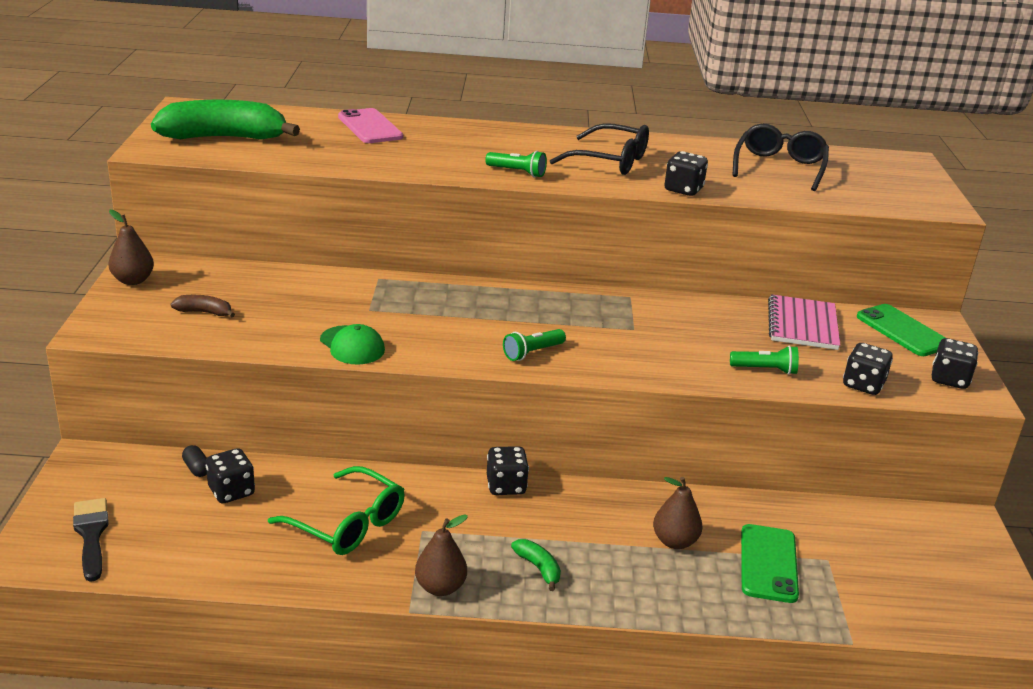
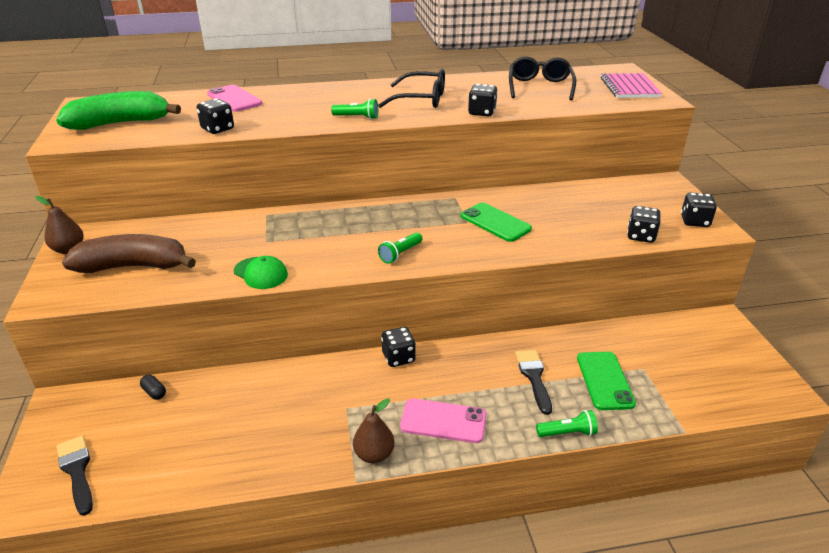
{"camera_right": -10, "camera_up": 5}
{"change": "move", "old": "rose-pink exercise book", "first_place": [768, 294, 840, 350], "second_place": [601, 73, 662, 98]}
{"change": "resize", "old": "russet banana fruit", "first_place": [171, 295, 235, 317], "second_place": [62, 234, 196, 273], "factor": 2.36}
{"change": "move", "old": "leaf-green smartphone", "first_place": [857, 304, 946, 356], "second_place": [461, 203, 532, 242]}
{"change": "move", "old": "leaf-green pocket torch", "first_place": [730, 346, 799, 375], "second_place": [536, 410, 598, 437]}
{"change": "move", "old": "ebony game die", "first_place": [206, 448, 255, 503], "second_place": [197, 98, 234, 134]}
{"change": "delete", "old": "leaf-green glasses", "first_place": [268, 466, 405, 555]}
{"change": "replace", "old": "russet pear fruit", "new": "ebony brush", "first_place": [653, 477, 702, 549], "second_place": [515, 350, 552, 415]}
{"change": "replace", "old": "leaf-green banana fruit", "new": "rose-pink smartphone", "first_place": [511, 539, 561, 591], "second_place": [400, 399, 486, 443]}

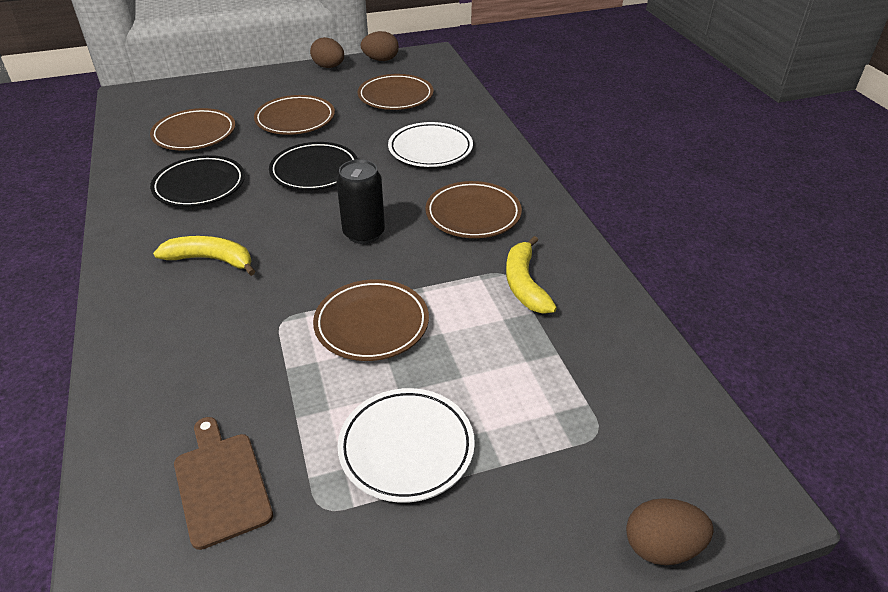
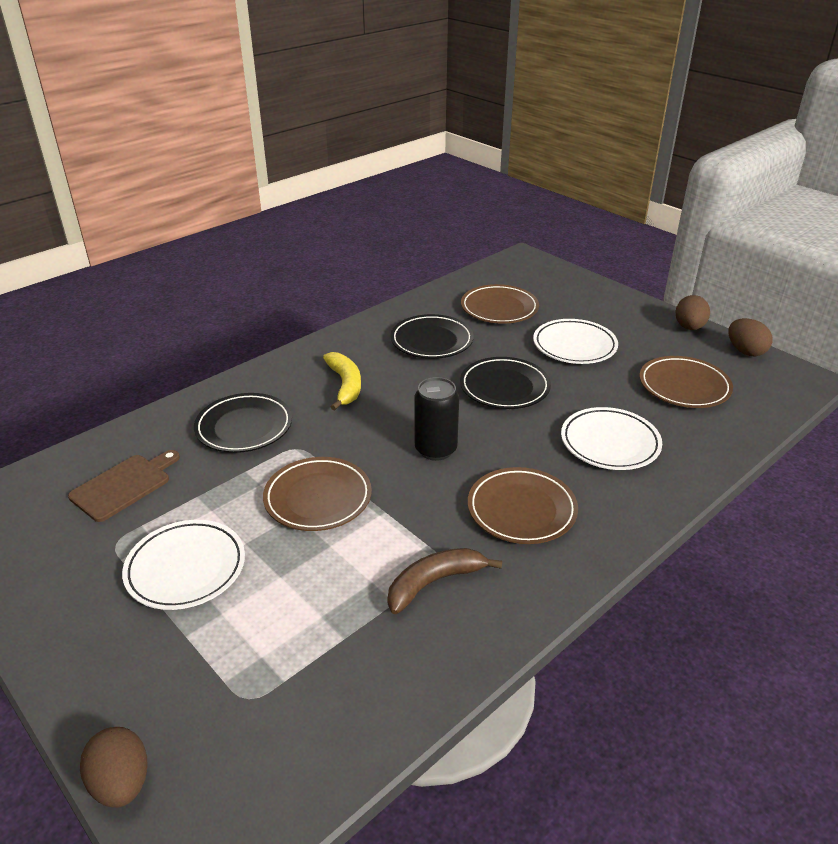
{"camera_right": 65, "camera_up": -5}
{"change": "recolor", "old": "russet dinner plate", "new": "pure white dinner plate", "first_place": [254, 95, 335, 135], "second_place": [533, 319, 618, 364]}
{"change": "recolor", "old": "yellow banana fruit", "new": "russet banana fruit", "first_place": [506, 236, 557, 314], "second_place": [387, 548, 502, 614]}
{"change": "insert", "new": "ebony dinner plate", "second_place": [194, 393, 292, 453]}

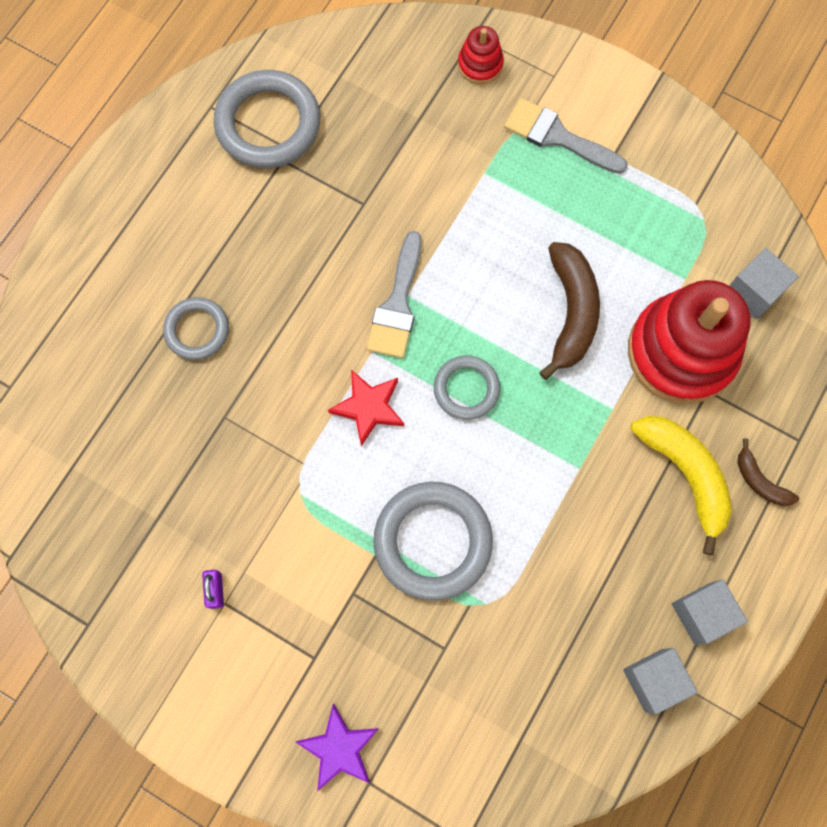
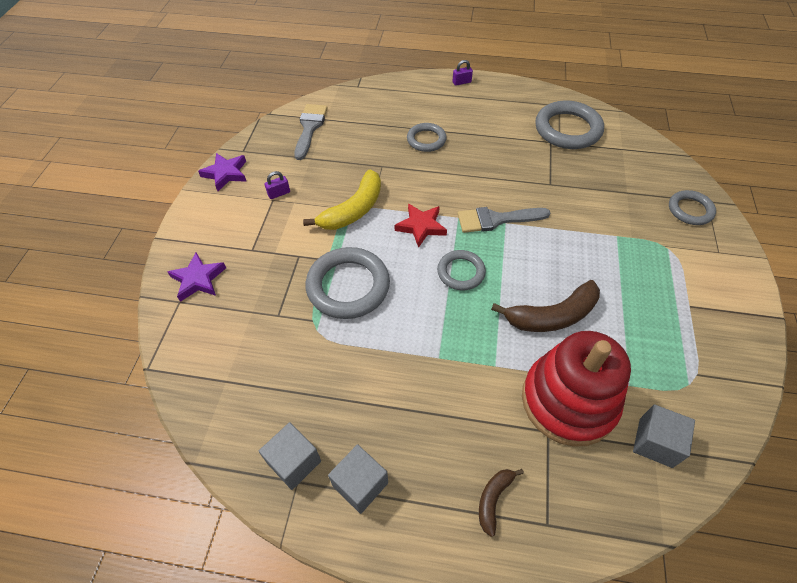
{"camera_right": 70, "camera_up": -20}
{"change": "replace", "old": "red stacking rings", "new": "gray hoop", "first_place": [458, 26, 504, 84], "second_place": [669, 190, 716, 225]}
{"change": "move", "old": "gray brush", "first_place": [504, 98, 628, 174], "second_place": [294, 104, 328, 160]}
{"change": "move", "old": "yellow banana fruit", "first_place": [631, 416, 732, 555], "second_place": [303, 170, 381, 230]}
{"change": "insert", "new": "royal purple padlock", "second_place": [453, 60, 473, 86]}
{"change": "insert", "new": "royal purple star", "second_place": [198, 153, 247, 191]}

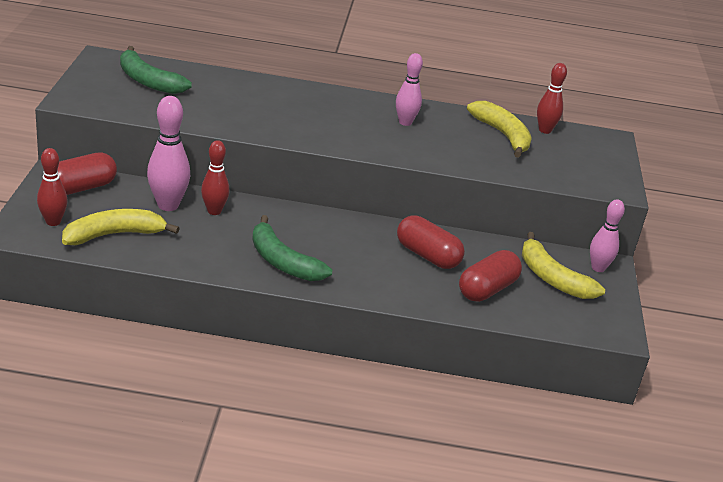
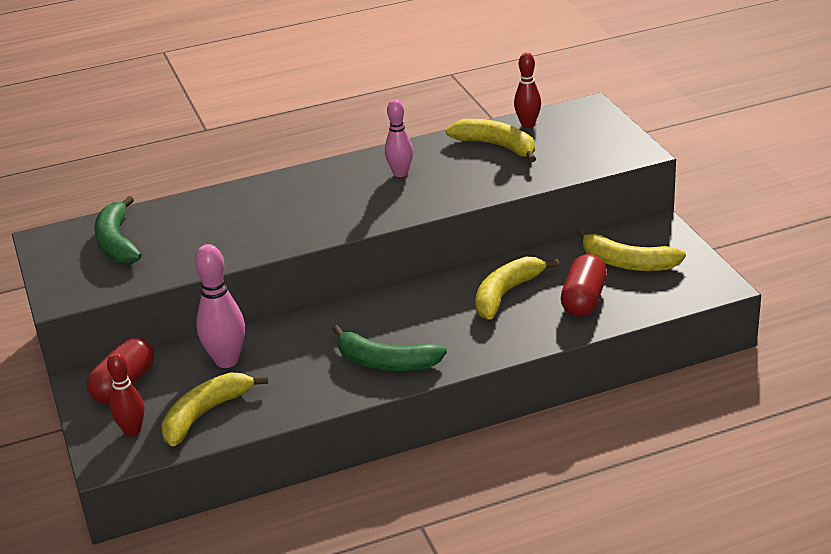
{"camera_right": -20, "camera_up": 0}
{"change": "rotate", "old": "leaf-green banana fruit", "first_place": [120, 46, 192, 94], "second_place": [94, 196, 142, 264], "degrees": 60}
{"change": "delete", "old": "red skittle", "first_place": [201, 140, 229, 215]}
{"change": "delete", "old": "rose-pink skittle", "first_place": [590, 199, 625, 272]}
{"change": "replace", "old": "red pill shape", "new": "yellow banana fruit", "first_place": [397, 215, 465, 269], "second_place": [475, 257, 559, 320]}

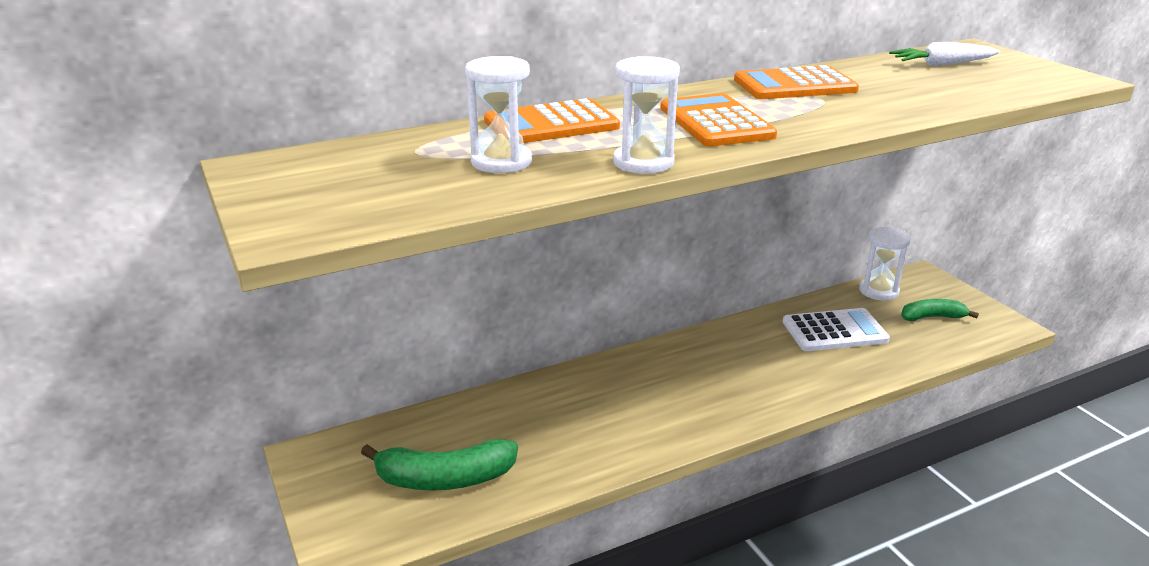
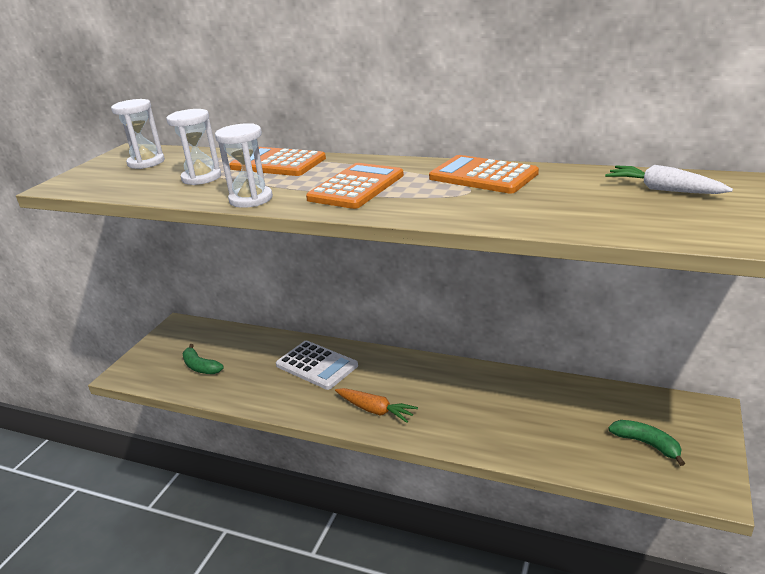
{"camera_right": 50, "camera_up": 0}
{"change": "move", "old": "pure white sandglass", "first_place": [859, 227, 911, 301], "second_place": [111, 99, 165, 169]}
{"change": "move", "old": "pure white pocket calculator", "first_place": [783, 308, 890, 351], "second_place": [276, 341, 358, 390]}
{"change": "resize", "old": "leaf-green banana fruit", "first_place": [361, 439, 518, 491], "second_place": [182, 344, 224, 374], "factor": 0.62}
{"change": "insert", "new": "bright orange toy carrot", "second_place": [335, 388, 418, 423]}

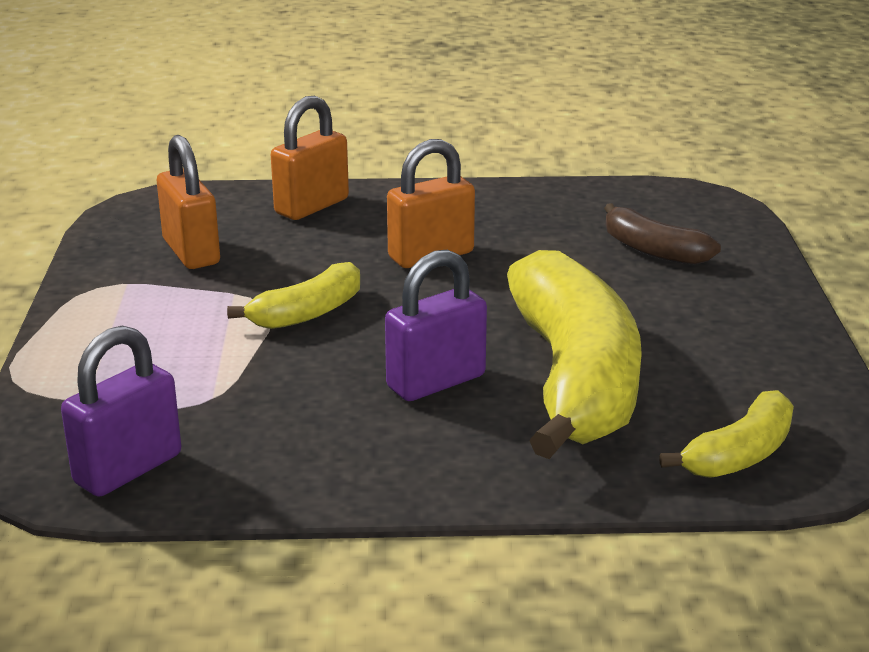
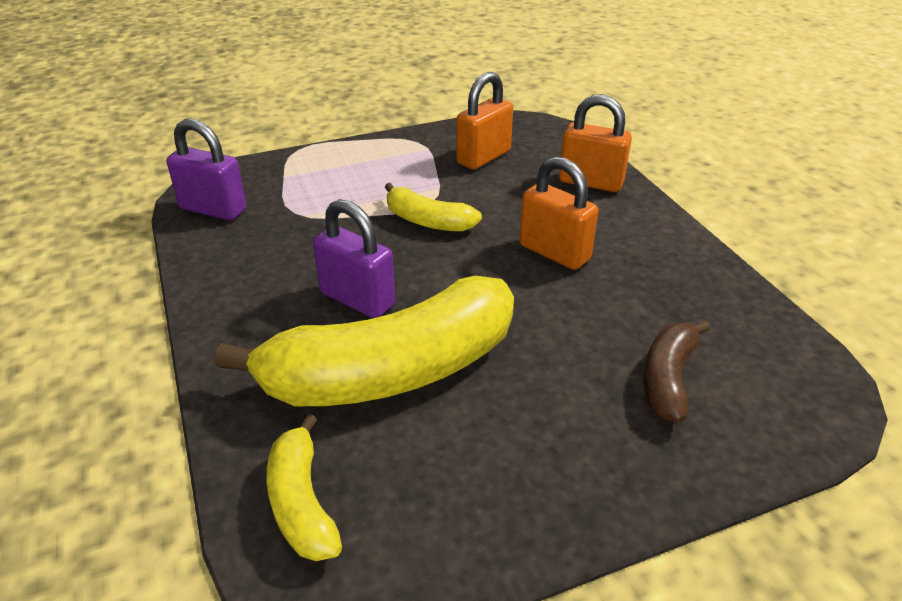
{"camera_right": 70, "camera_up": 10}
{"change": "rotate", "old": "yellow banana fruit", "first_place": [659, 390, 794, 478], "second_place": [266, 414, 342, 561], "degrees": 45}

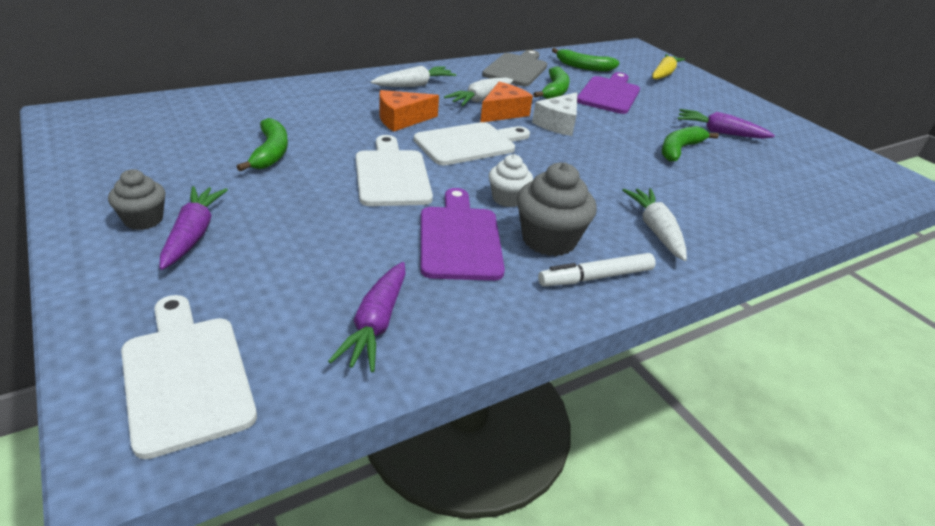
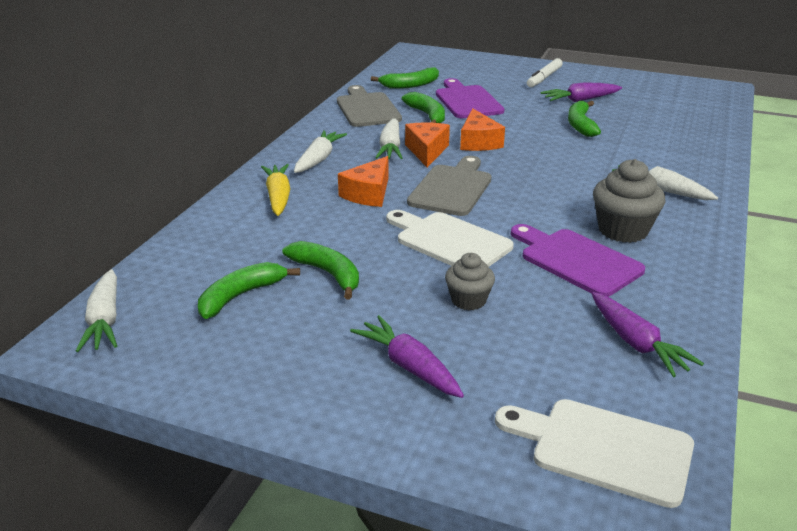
{"camera_right": -35, "camera_up": -5}
{"change": "move", "old": "yellow toy carrot", "first_place": [652, 54, 685, 80], "second_place": [261, 164, 290, 216]}
{"change": "recolor", "old": "pure white cheese", "new": "bright orange cheese", "first_place": [532, 92, 577, 136], "second_place": [460, 108, 505, 151]}
{"change": "recolor", "old": "pure white bread board", "new": "gray bread board", "first_place": [414, 122, 530, 165], "second_place": [407, 156, 491, 216]}
{"change": "delete", "old": "pure white fairy cake", "first_place": [489, 154, 533, 207]}
{"change": "move", "old": "gray fairy cake", "first_place": [108, 169, 166, 230], "second_place": [445, 253, 495, 310]}
{"change": "move", "old": "pure white marker", "first_place": [538, 253, 656, 286], "second_place": [527, 58, 563, 87]}
{"change": "insert", "new": "leaf-green banana fruit", "second_place": [198, 262, 300, 319]}
{"change": "insert", "new": "pure white toy carrot", "second_place": [76, 269, 117, 352]}

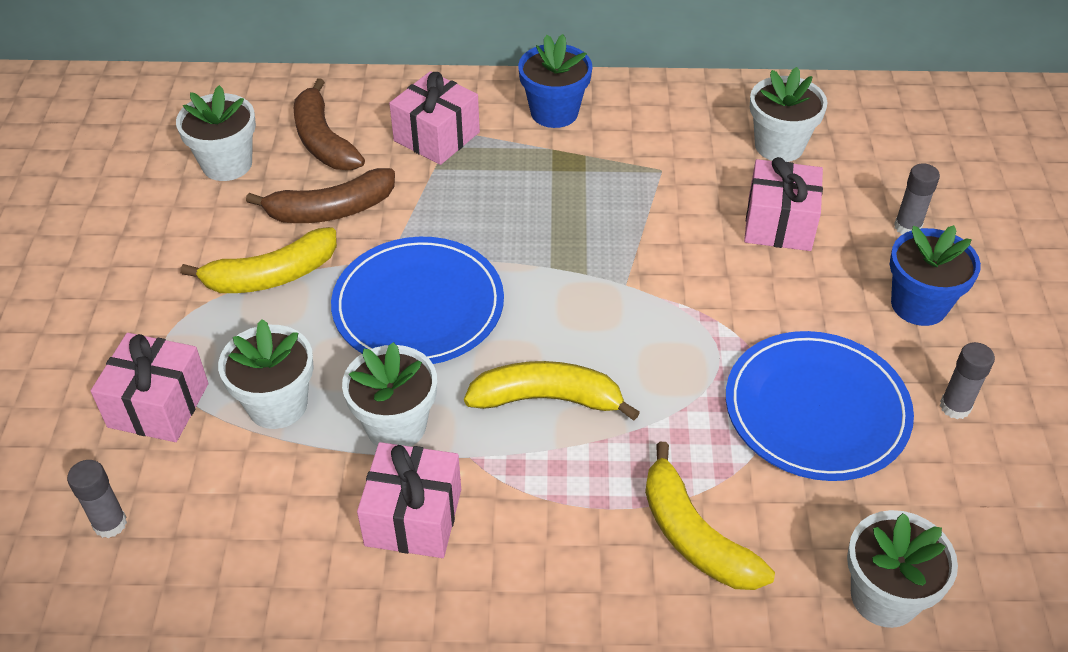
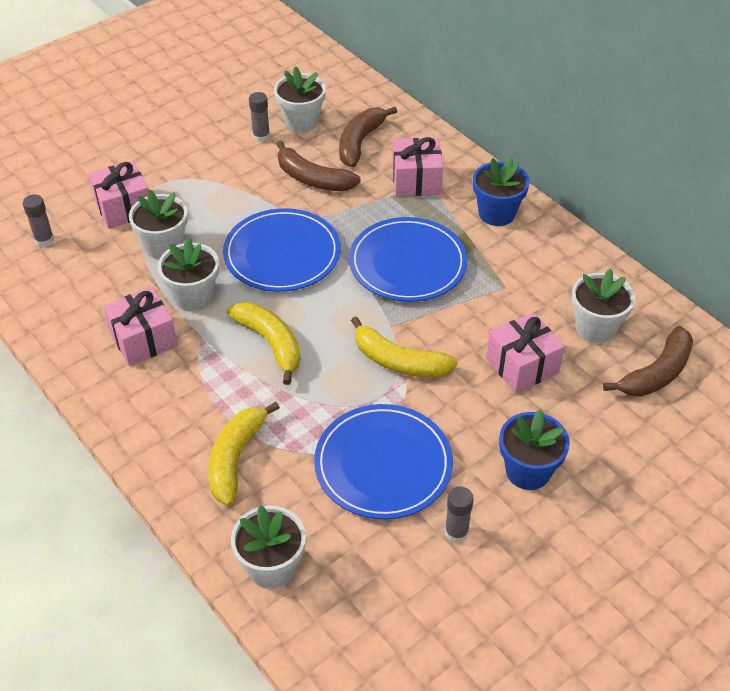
{"camera_right": 50, "camera_up": 0}
{"change": "move", "old": "gray glue stick", "first_place": [894, 163, 940, 235], "second_place": [249, 92, 270, 142]}
{"change": "move", "old": "yellow banana fruit", "first_place": [180, 227, 337, 293], "second_place": [351, 316, 458, 378]}
{"change": "insert", "new": "royal blue dinner plate", "second_place": [349, 217, 468, 302]}
{"change": "insert", "new": "russet banana fruit", "second_place": [603, 326, 693, 397]}

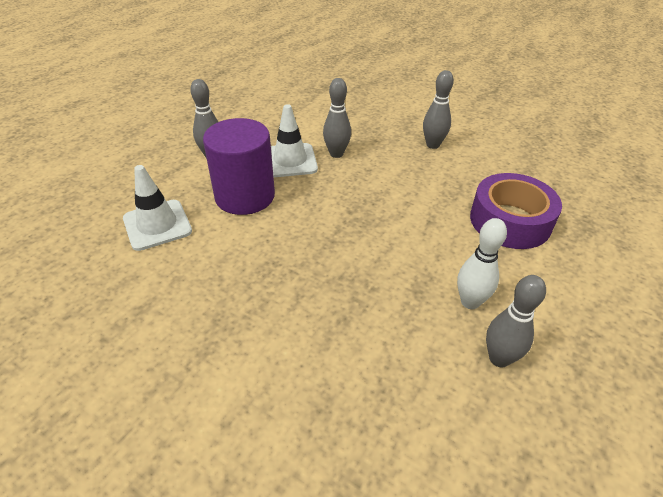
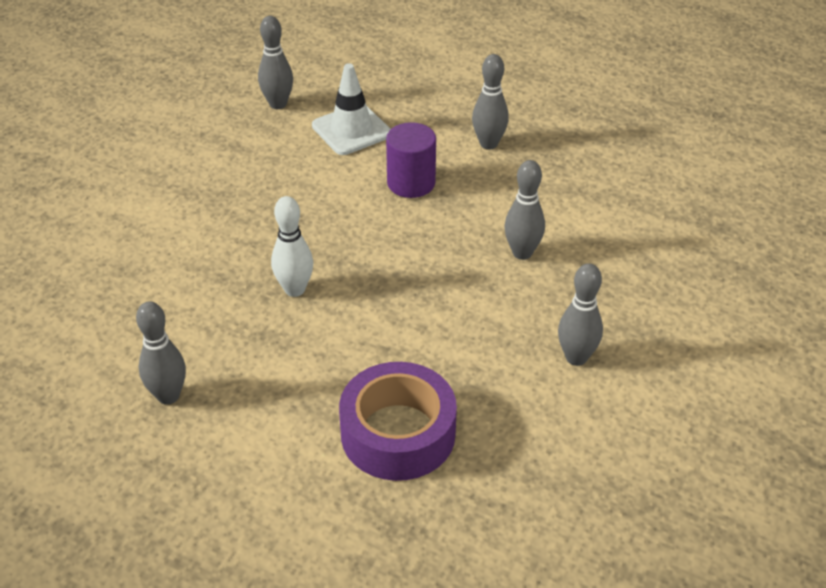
{"camera_right": 85, "camera_up": 0}
{"change": "delete", "old": "pure white traffic cone", "first_place": [271, 104, 318, 177]}
{"change": "resize", "old": "royal purple cylinder", "first_place": [203, 118, 275, 215], "second_place": [386, 122, 436, 198], "factor": 0.66}
{"change": "move", "old": "pure white skittle", "first_place": [457, 218, 507, 309], "second_place": [271, 196, 313, 297]}
{"change": "insert", "new": "gray skittle", "second_place": [258, 16, 293, 109]}

